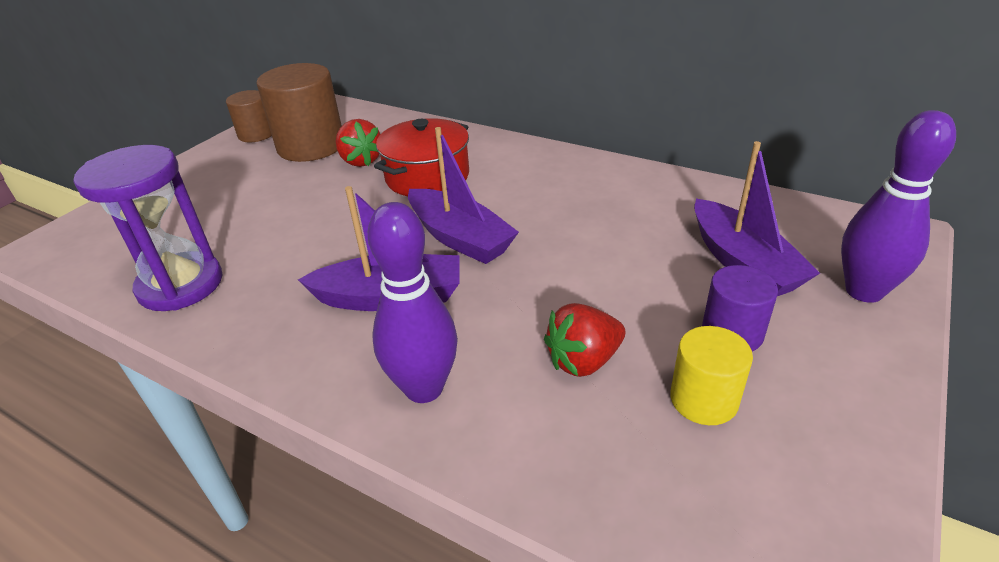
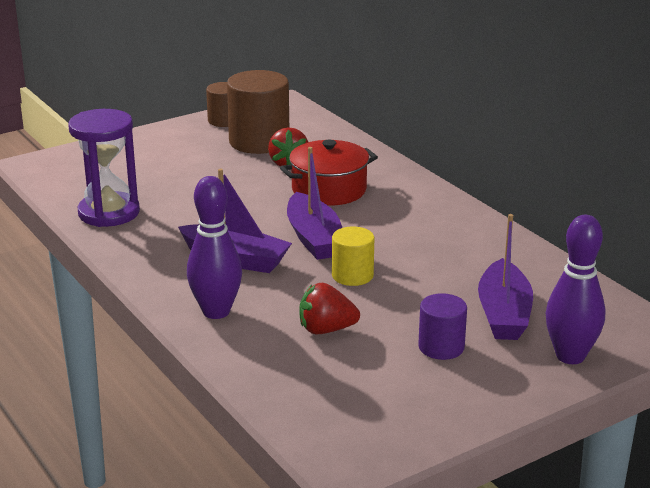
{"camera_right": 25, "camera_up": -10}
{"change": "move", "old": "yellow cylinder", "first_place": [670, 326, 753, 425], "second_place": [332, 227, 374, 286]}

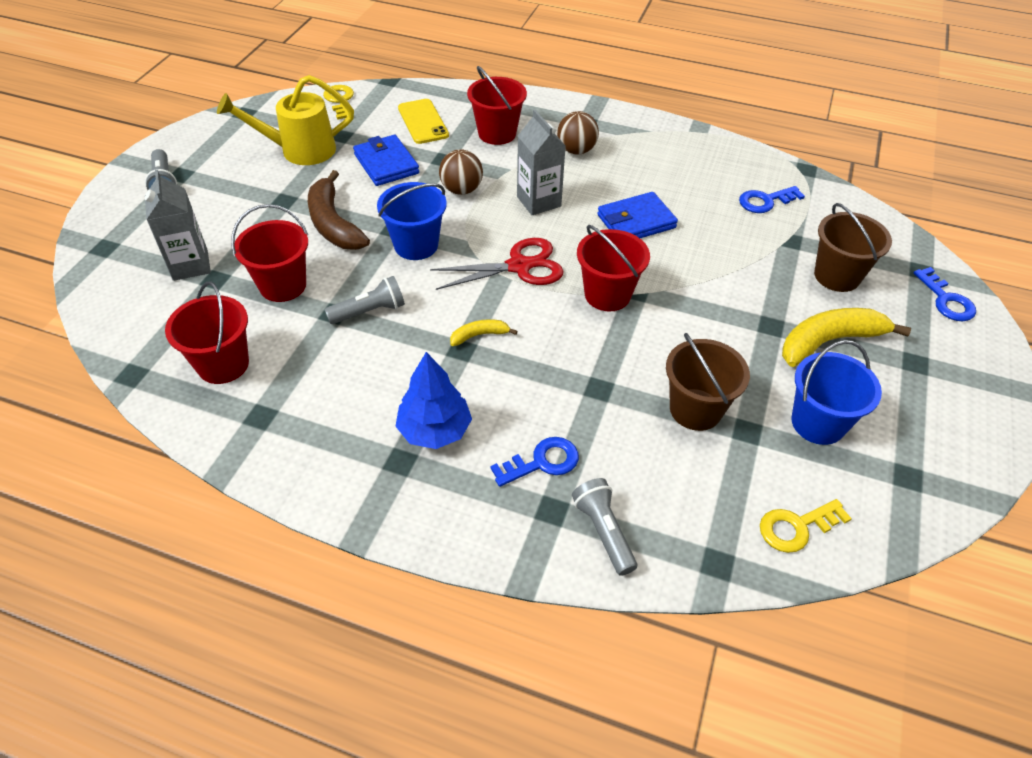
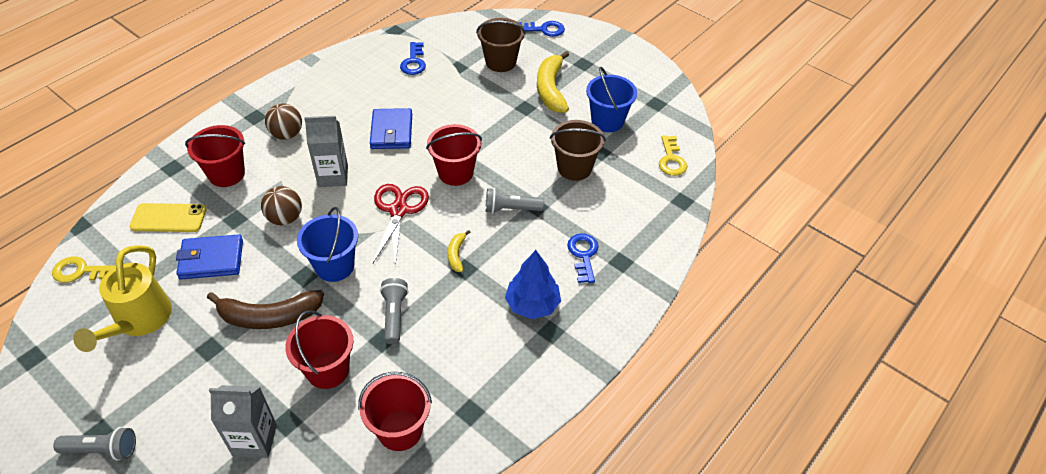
{"camera_right": -70, "camera_up": 0}
{"change": "move", "old": "gray pocket torch", "first_place": [572, 478, 637, 576], "second_place": [485, 188, 544, 214]}

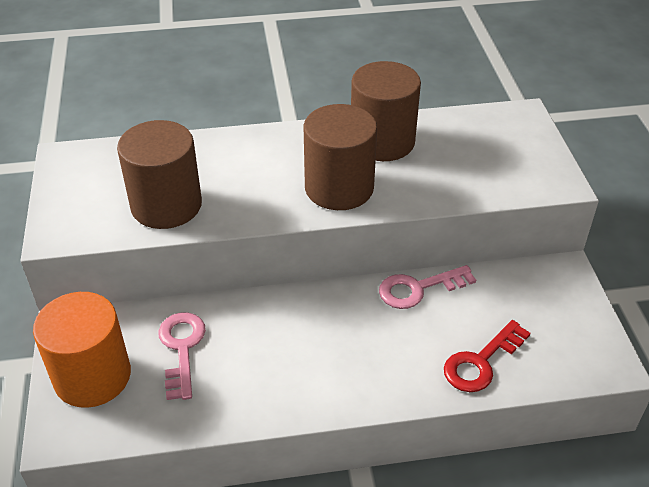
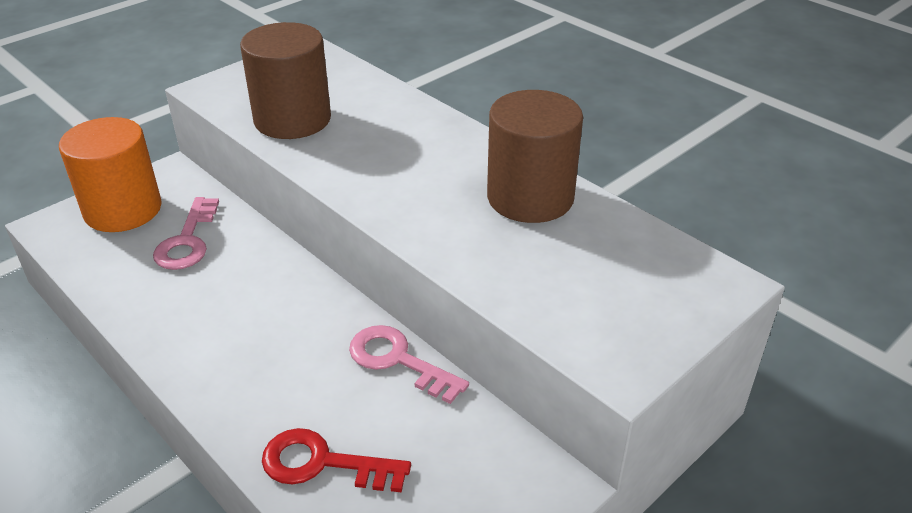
{"camera_right": 55, "camera_up": -5}
{"change": "delete", "old": "russet cylinder", "first_place": [303, 104, 377, 210]}
{"change": "rotate", "old": "rose-pink key", "first_place": [158, 313, 206, 400], "second_place": [153, 197, 219, 270], "degrees": 135}

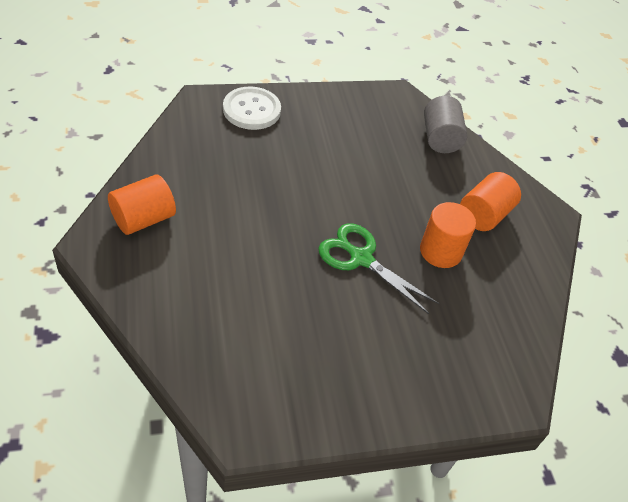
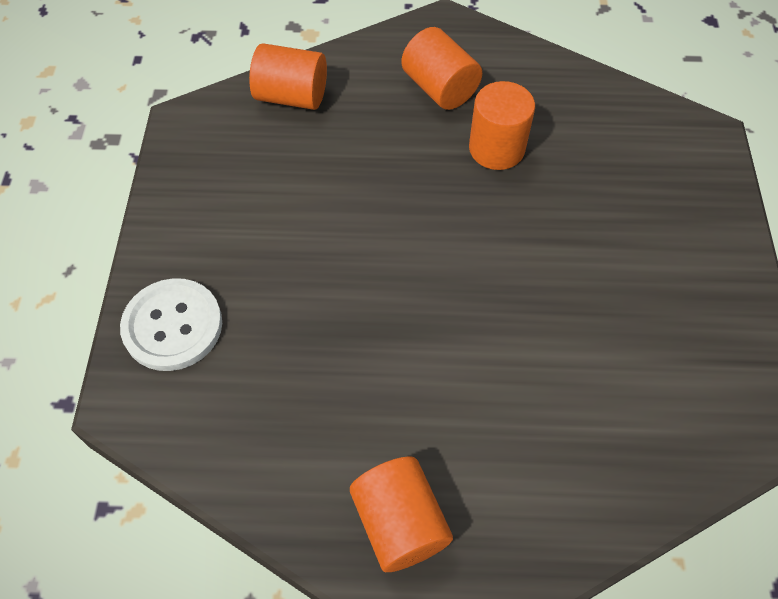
{"camera_right": -70, "camera_up": 10}
{"change": "recolor", "old": "gray cylinder", "new": "bright orange cylinder", "first_place": [424, 96, 467, 153], "second_place": [249, 43, 327, 110]}
{"change": "delete", "old": "leaf-green pair of scissors", "first_place": [318, 223, 439, 314]}

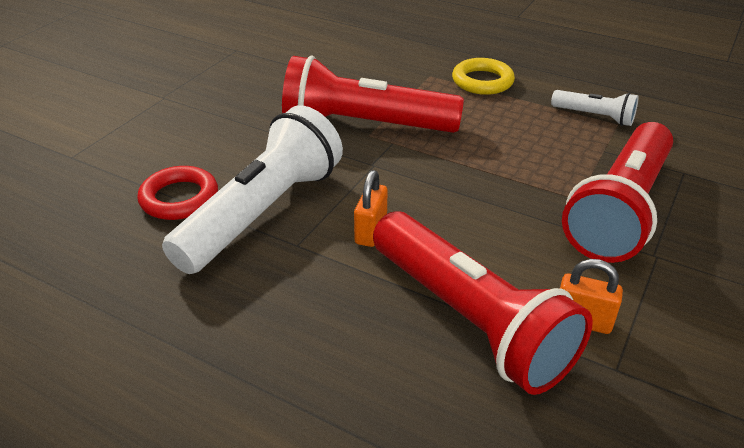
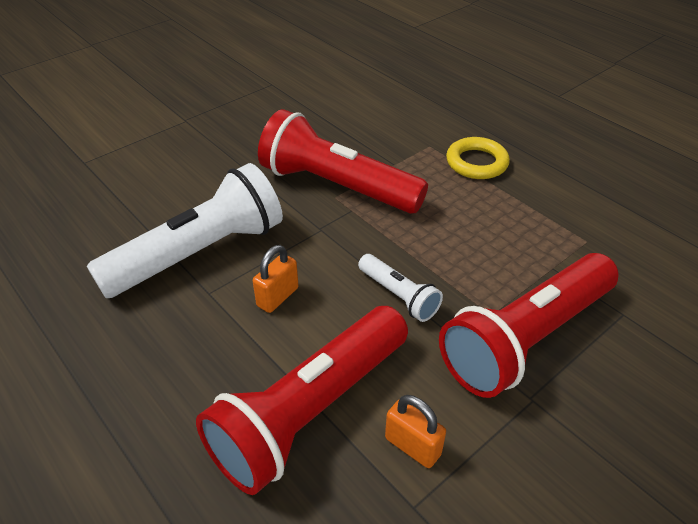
{"camera_right": 20, "camera_up": 5}
{"change": "move", "old": "pure white pocket torch", "first_place": [551, 90, 638, 126], "second_place": [358, 254, 443, 322]}
{"change": "delete", "old": "red hoop", "first_place": [137, 166, 218, 220]}
{"change": "rotate", "old": "red pocket torch", "first_place": [373, 211, 593, 395], "second_place": [196, 306, 408, 495], "degrees": 60}

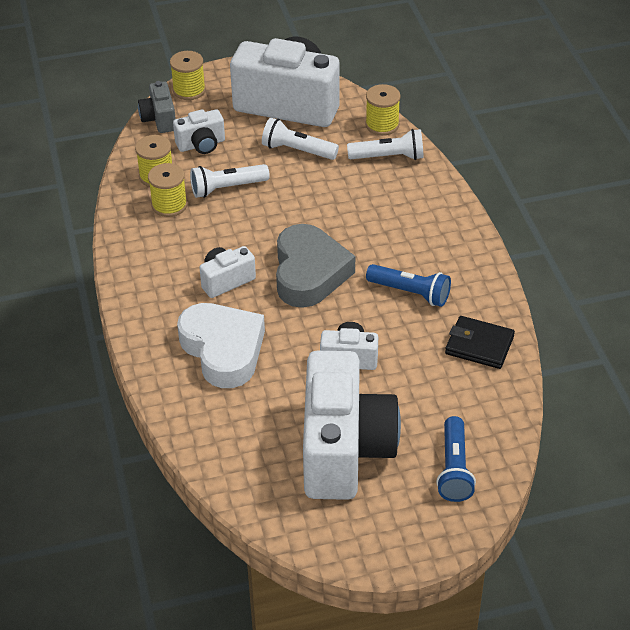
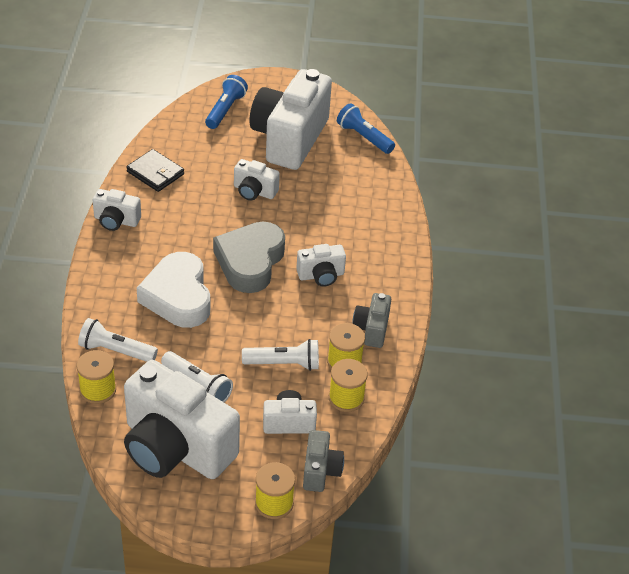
{"camera_right": -165, "camera_up": 0}
{"change": "move", "old": "royal blue pocket torch", "first_place": [366, 264, 451, 307], "second_place": [337, 103, 395, 154]}
{"change": "move", "old": "pure white heart", "first_place": [177, 303, 265, 388], "second_place": [137, 252, 210, 328]}
{"change": "insert", "new": "pure white camera", "second_place": [93, 189, 141, 231]}
{"change": "insert", "new": "gray camera", "second_place": [353, 293, 391, 348]}

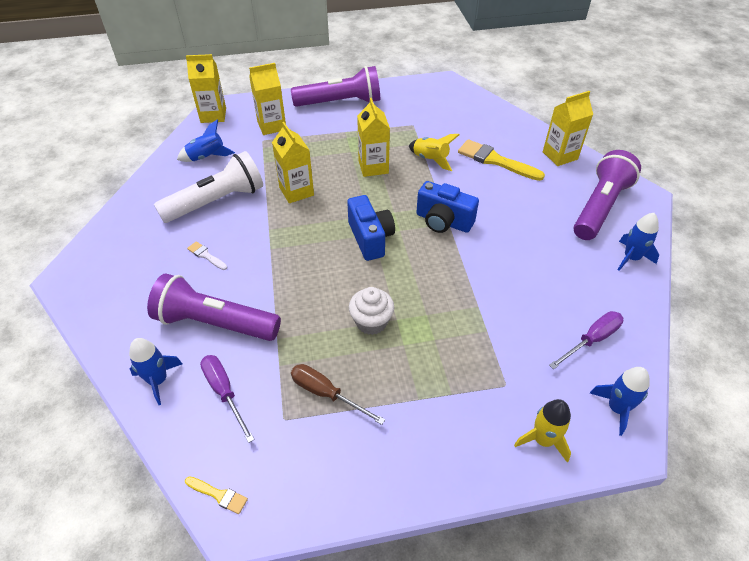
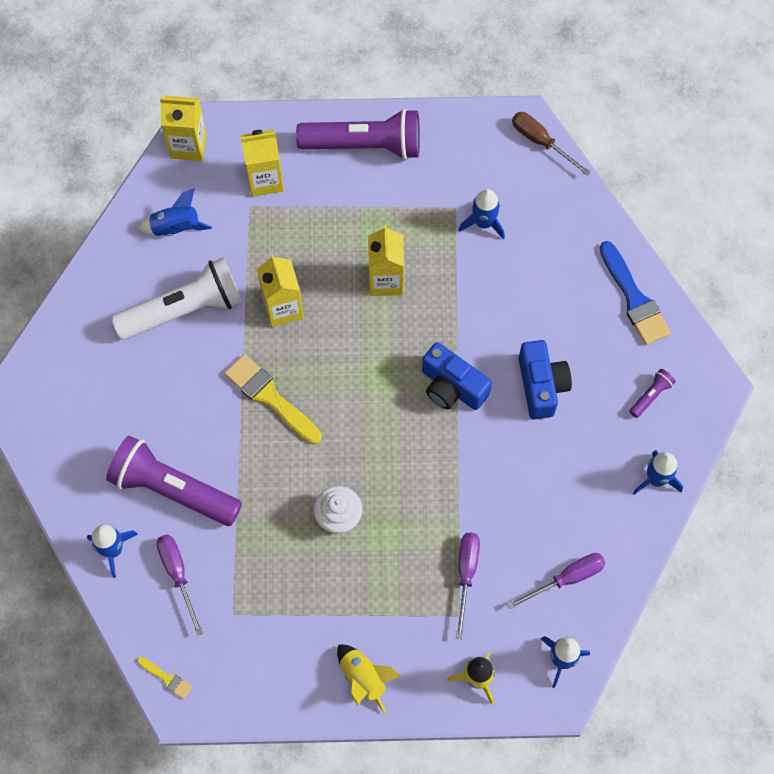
{"camera_right": 10, "camera_up": 20}
{"change": "replace", "old": "yellow carton", "new": "royal blue brush", "first_place": [543, 91, 593, 166], "second_place": [599, 241, 671, 345]}
{"change": "move", "old": "yellow spaceship", "first_place": [409, 134, 460, 171], "second_place": [337, 645, 401, 713]}
{"change": "move", "old": "yellow brush", "first_place": [458, 139, 545, 181], "second_place": [224, 354, 322, 444]}
{"change": "resize", "old": "royal purple pocket torch", "first_place": [574, 150, 641, 240], "second_place": [629, 369, 676, 418], "factor": 0.42}
{"change": "move", "old": "royal blue camera", "first_place": [347, 195, 395, 261], "second_place": [519, 340, 572, 420]}
{"change": "delete", "old": "pure white brush", "first_place": [187, 241, 227, 270]}
{"change": "move", "old": "russet hand screwdriver", "first_place": [291, 364, 385, 425], "second_place": [512, 112, 591, 176]}
{"change": "insert", "new": "royal blue spaceship", "second_place": [459, 189, 505, 240]}
{"change": "insert", "new": "royal purple hand screwdriver", "second_place": [456, 533, 480, 639]}

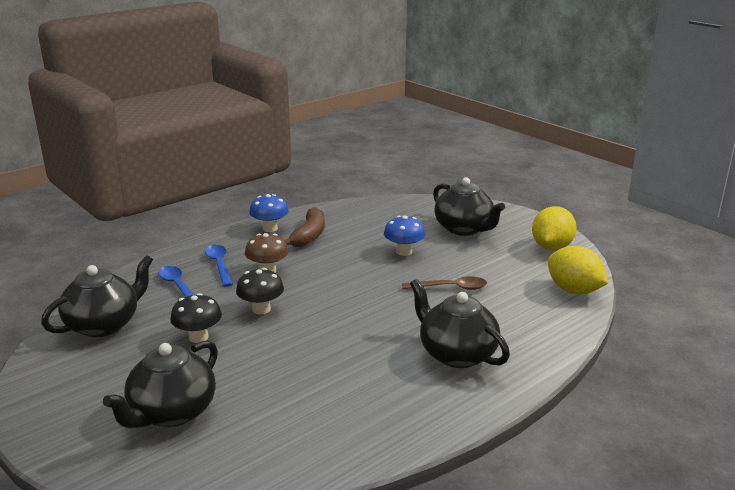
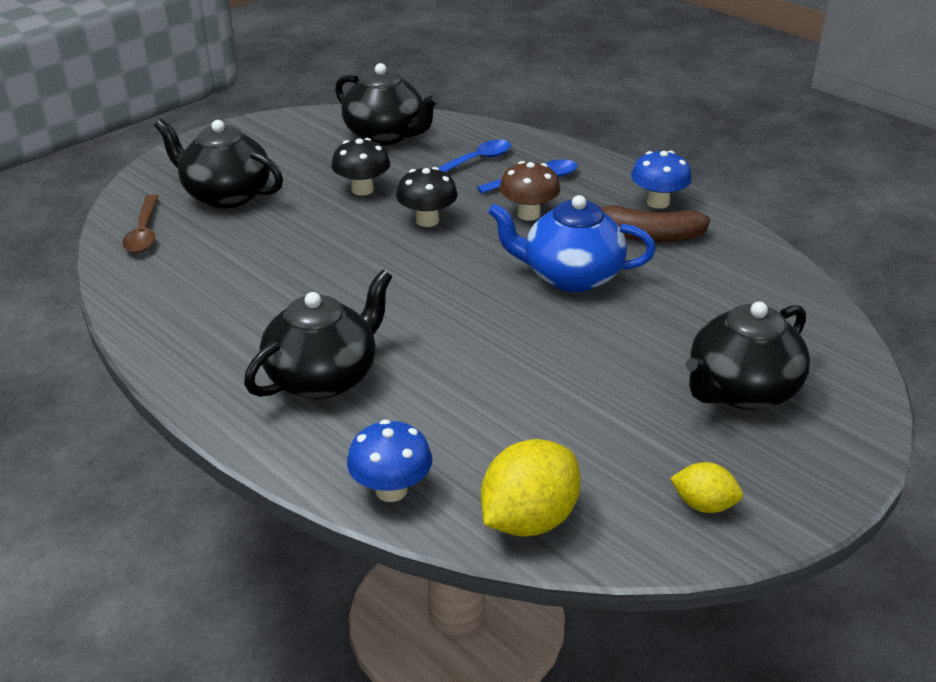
{"camera_right": 85, "camera_up": 10}
{"change": "resize", "old": "yellow citrus fruit", "first_place": [532, 206, 577, 250], "second_place": [670, 462, 743, 513], "factor": 0.56}
{"change": "move", "old": "royal blue mushroom", "first_place": [384, 216, 425, 256], "second_place": [347, 419, 432, 502]}
{"change": "move", "old": "russet tablespoon", "first_place": [402, 276, 487, 290], "second_place": [122, 194, 159, 253]}
{"change": "insert", "new": "royal blue china teapot", "second_place": [488, 195, 656, 292]}

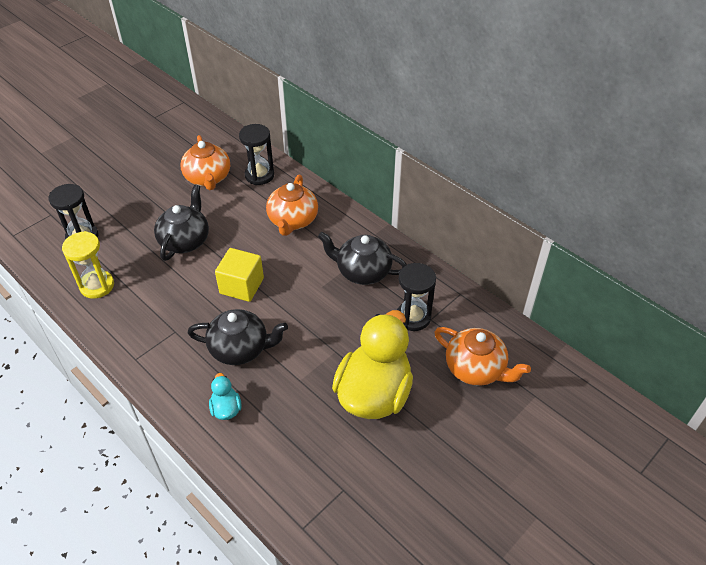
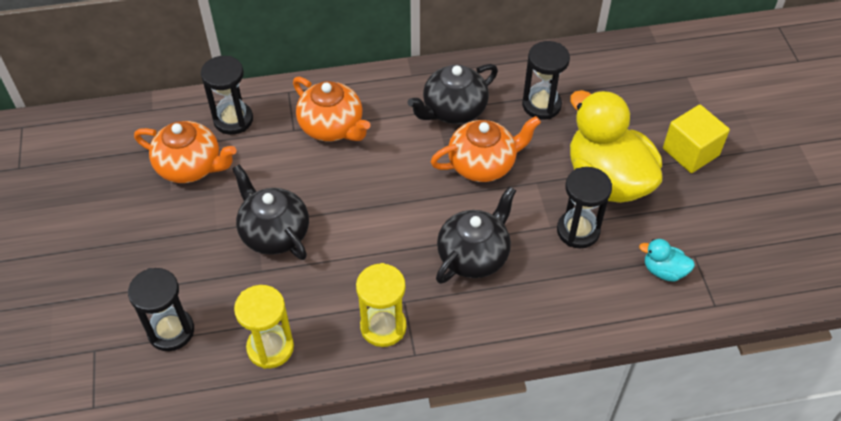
{"camera_right": -55, "camera_up": 5}
{"change": "move", "old": "yellow cube", "first_place": [215, 248, 264, 302], "second_place": [663, 105, 730, 173]}
{"change": "move", "old": "bright orange china teapot", "first_place": [434, 327, 531, 386], "second_place": [431, 116, 541, 182]}
{"change": "move", "old": "aqua duck", "first_place": [209, 373, 242, 420], "second_place": [639, 239, 695, 282]}
{"change": "insert", "new": "ebony sandglass", "second_place": [557, 167, 612, 248]}
{"change": "insert", "new": "yellow sandglass", "second_place": [356, 263, 406, 347]}

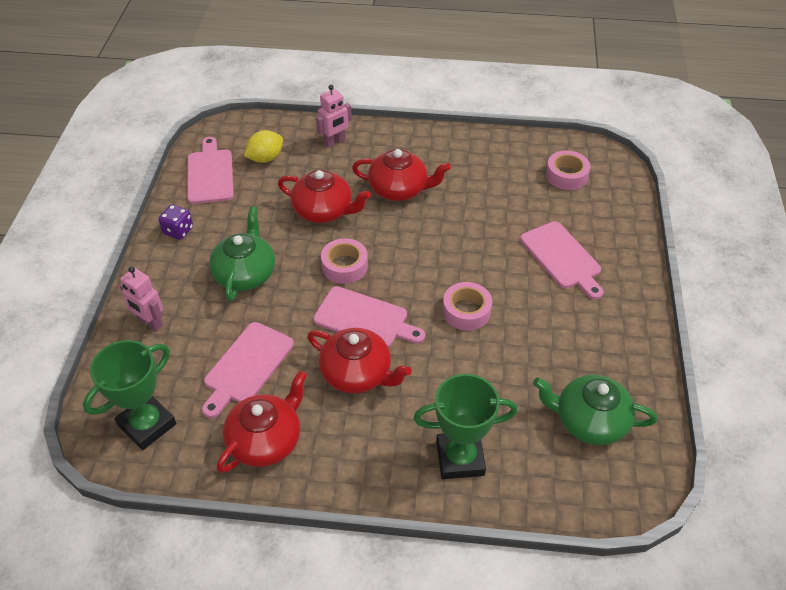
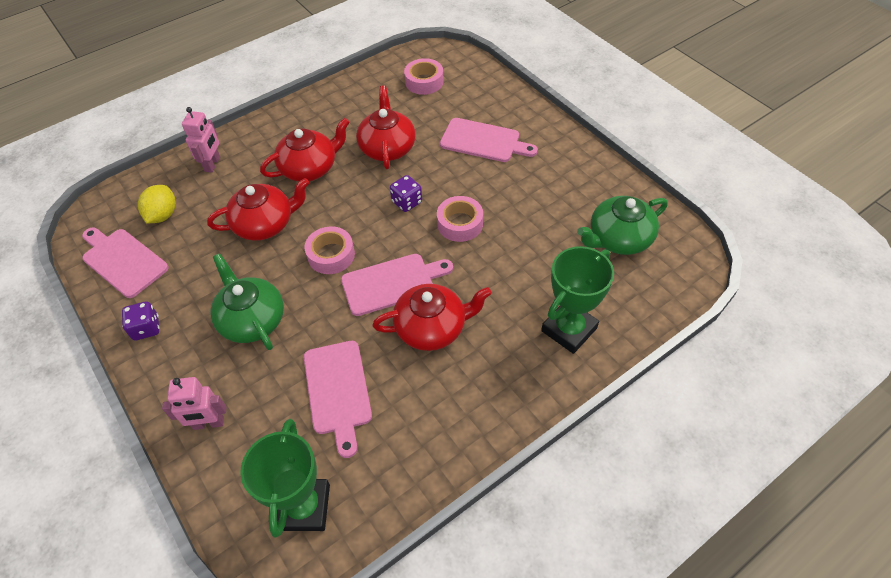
{"camera_right": -40, "camera_up": 5}
{"change": "move", "old": "red china teapot", "first_place": [217, 370, 307, 473], "second_place": [356, 86, 416, 169]}
{"change": "insert", "new": "royal purple game die", "second_place": [390, 175, 422, 212]}

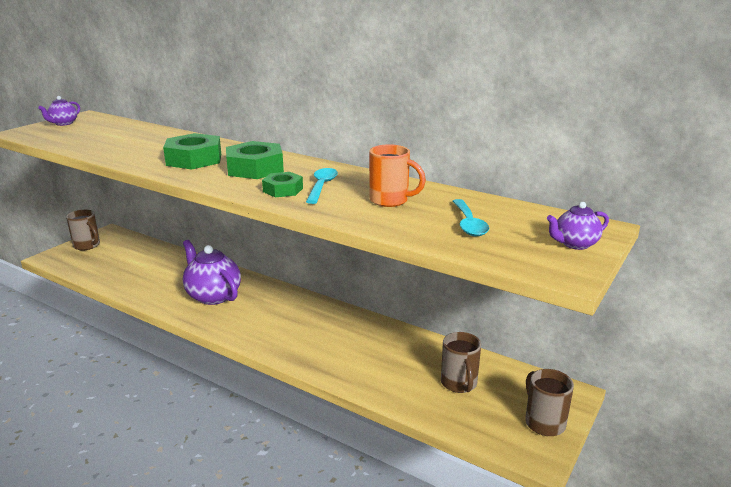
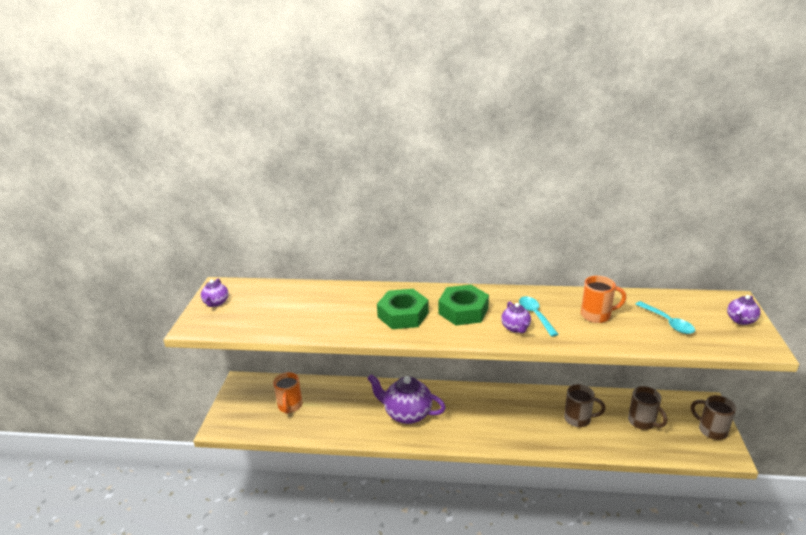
{"camera_right": -25, "camera_up": 5}
{"change": "replace", "old": "leaf-green nut", "new": "royal purple china teapot", "first_place": [262, 172, 303, 197], "second_place": [501, 302, 531, 333]}
{"change": "move", "old": "russet coffee mug", "first_place": [66, 210, 100, 250], "second_place": [564, 384, 606, 427]}
{"change": "insert", "new": "bright orange coffee mug", "second_place": [273, 372, 302, 414]}

